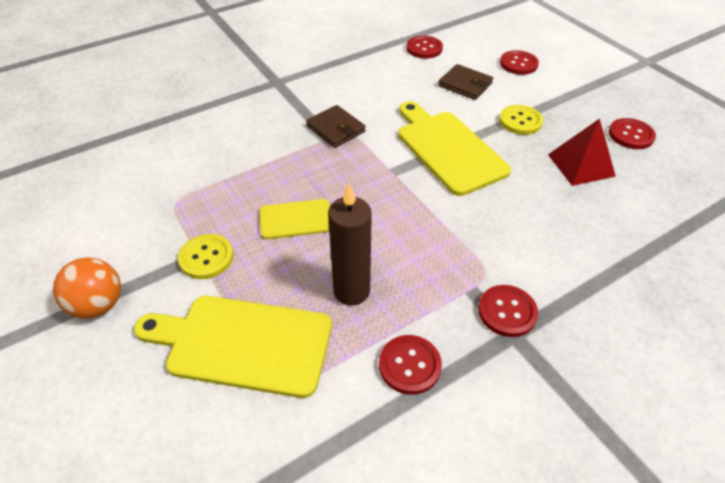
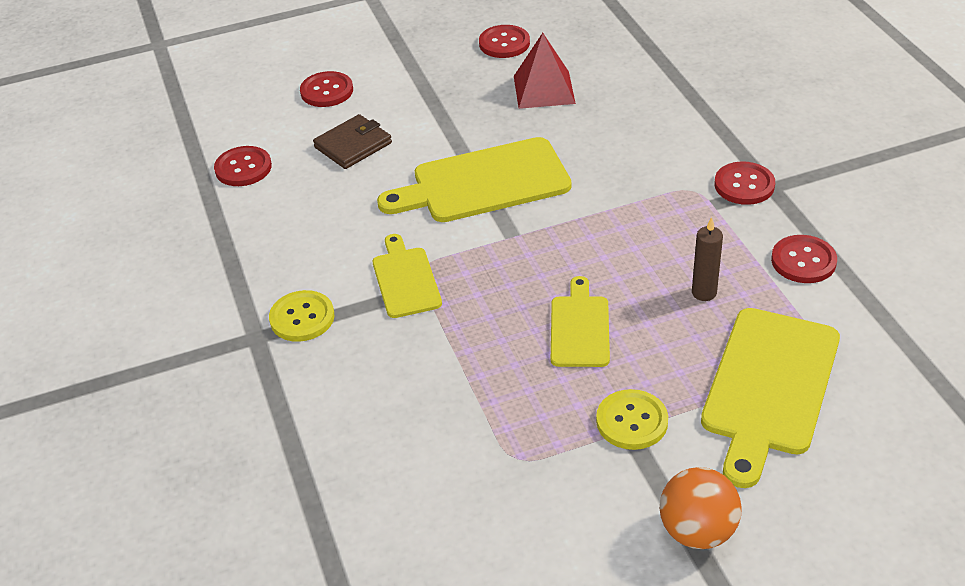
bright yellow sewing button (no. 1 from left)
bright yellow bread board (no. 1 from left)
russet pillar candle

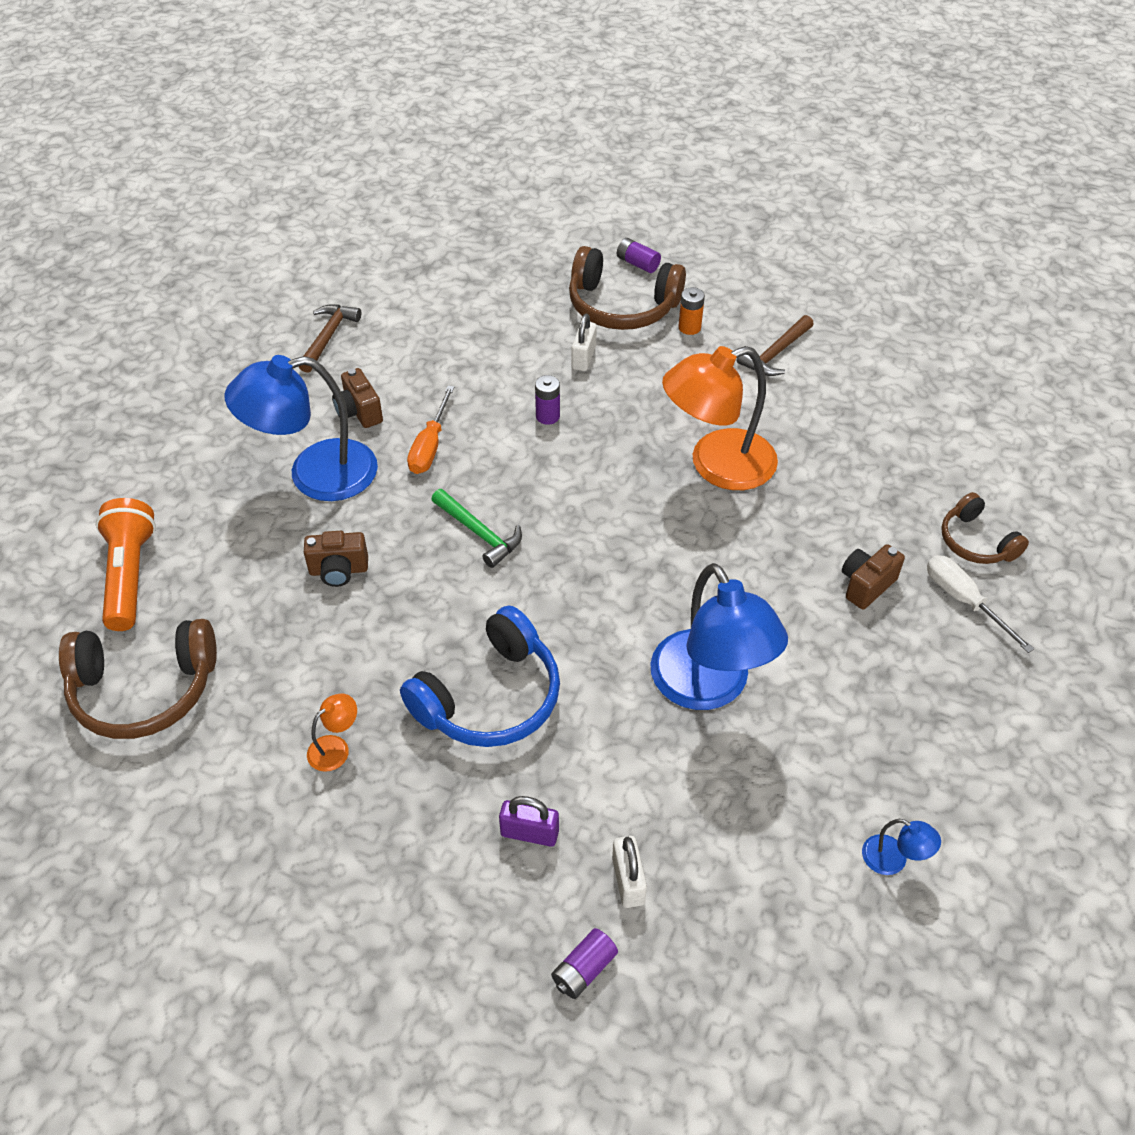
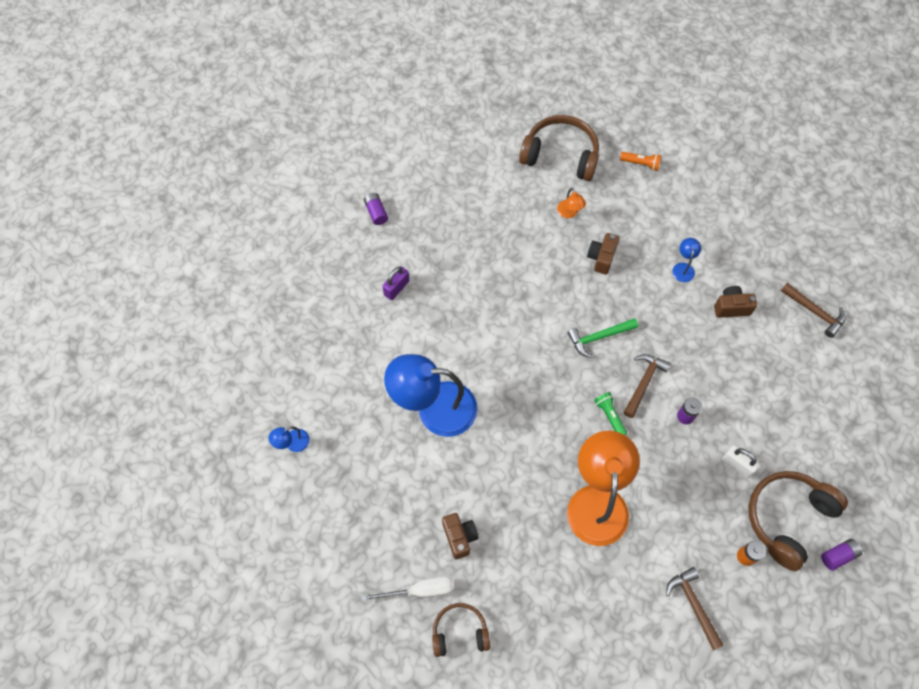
blue over-ear headphones
orange-coloured screwdriver
pure white padlock (no. 2 from left in the first image)
emerald torch
russet hammer (no. 1 from left)
orange-coloured lamp (no. 1 from left)
violet power cell (no. 1 from left)
russet over-ear headphones (no. 2 from left)
orange-coloured torch
blue lamp (no. 3 from left)

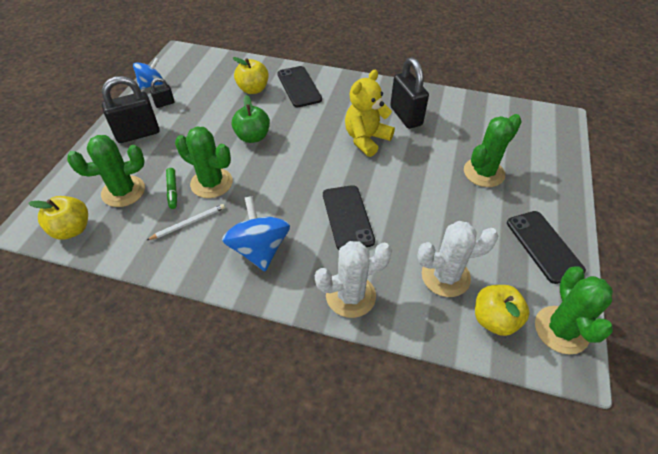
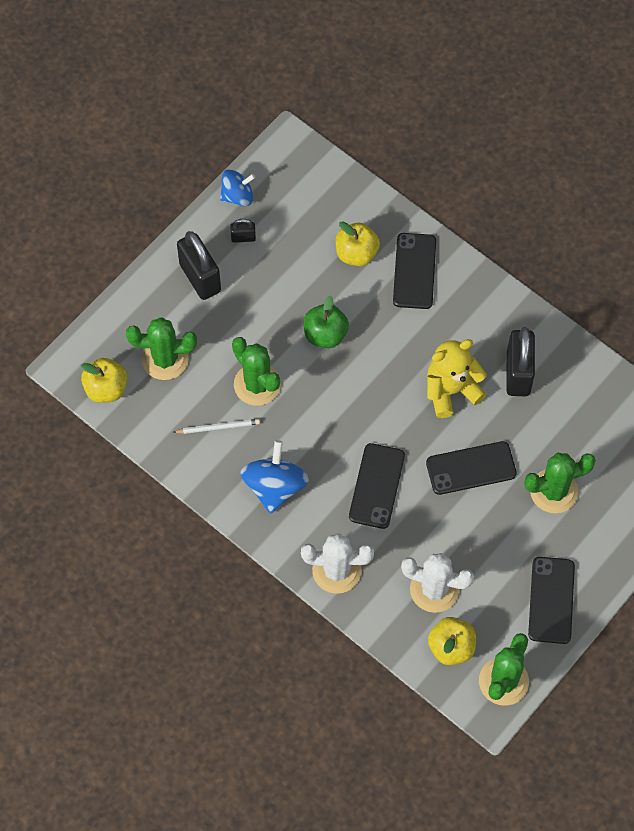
emerald marker
jet-black mobile phone (no. 3 from left)
jet-black padlock (no. 1 from left)

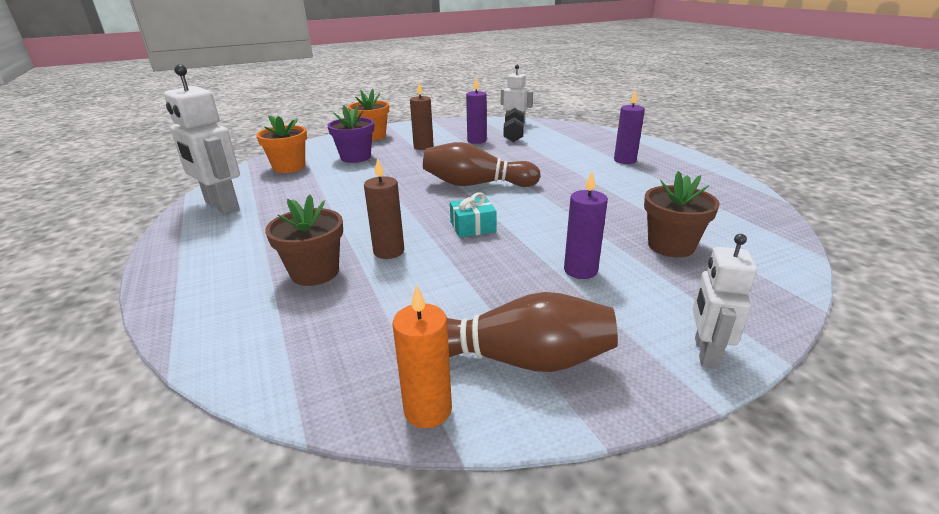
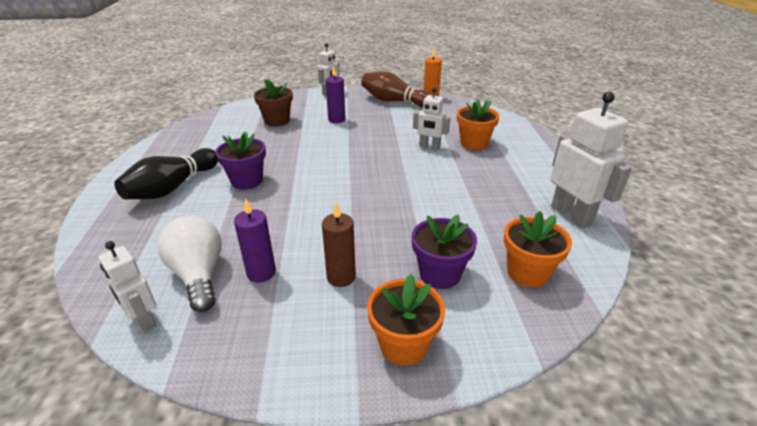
russet tenpin (no. 1 from left in the first image)
teal wrapped gift
violet potted plant (no. 1 from left)
pure white toy robot (no. 3 from left)
pure white light bulb
jet-black tenpin
orange-coloured potted plant (no. 2 from left)

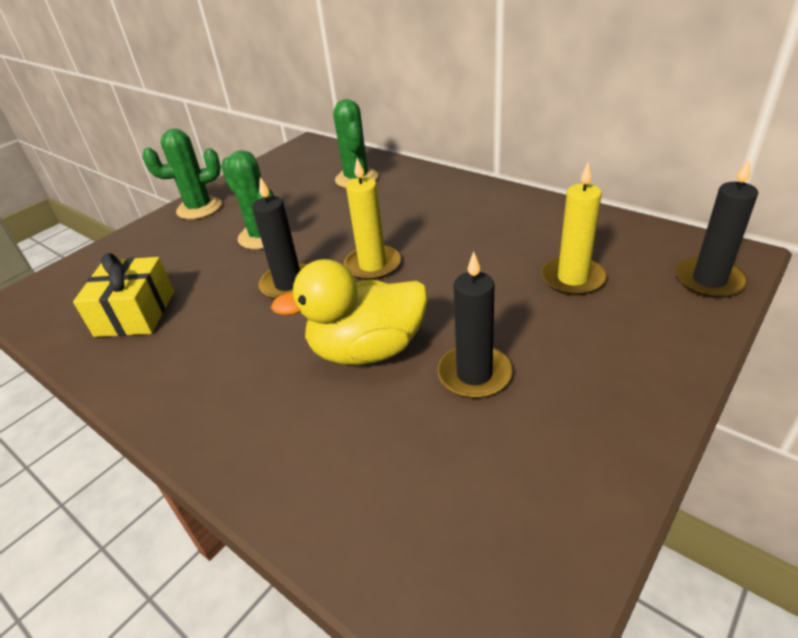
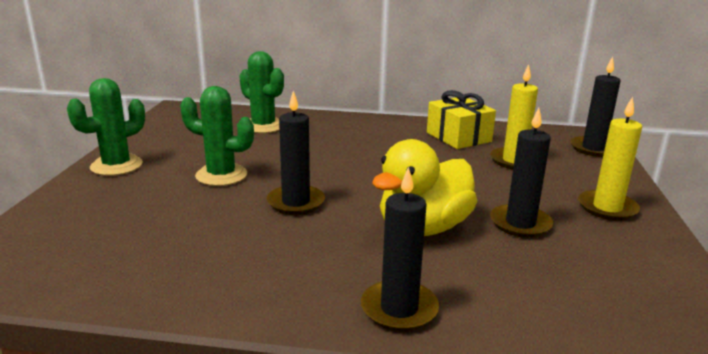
jet-black pillar candle (no. 2 from left)
bright yellow wrapped gift
bright yellow pillar candle (no. 2 from left)

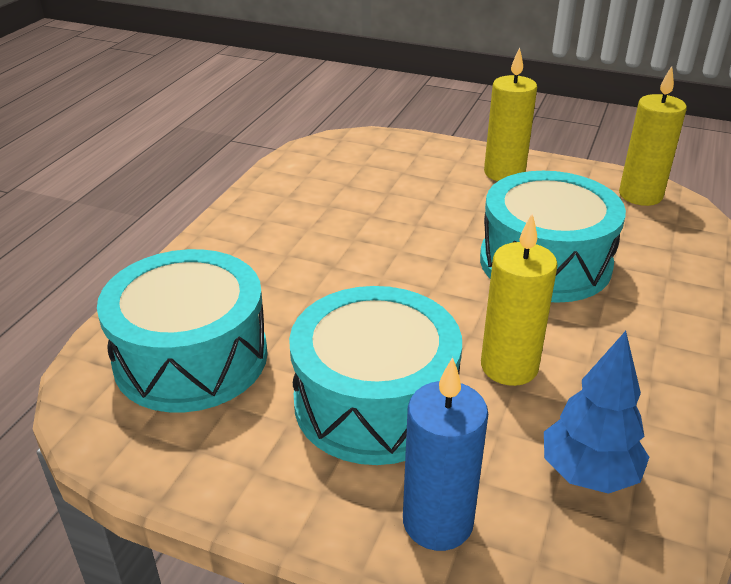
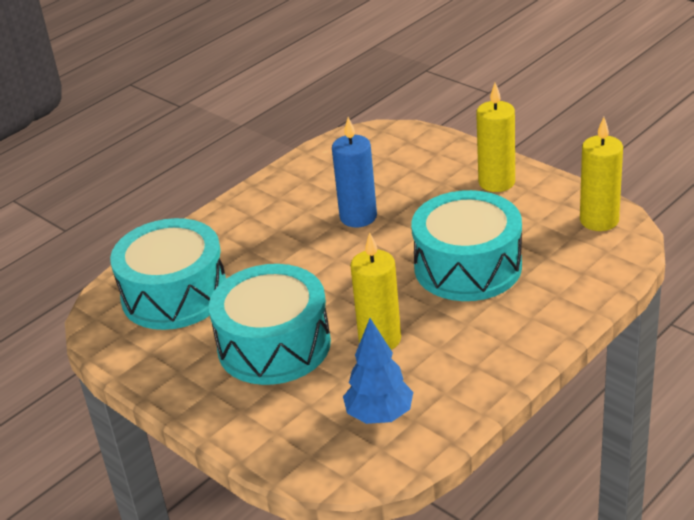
blue pillar candle

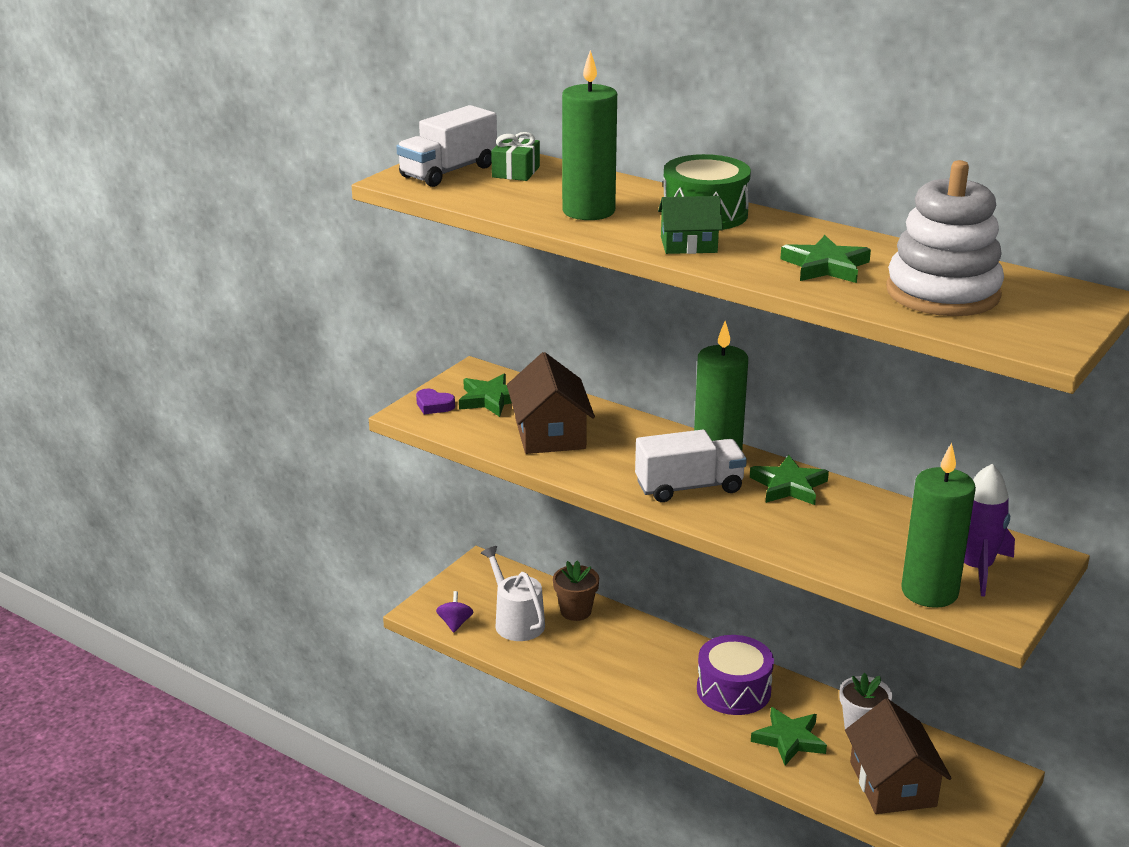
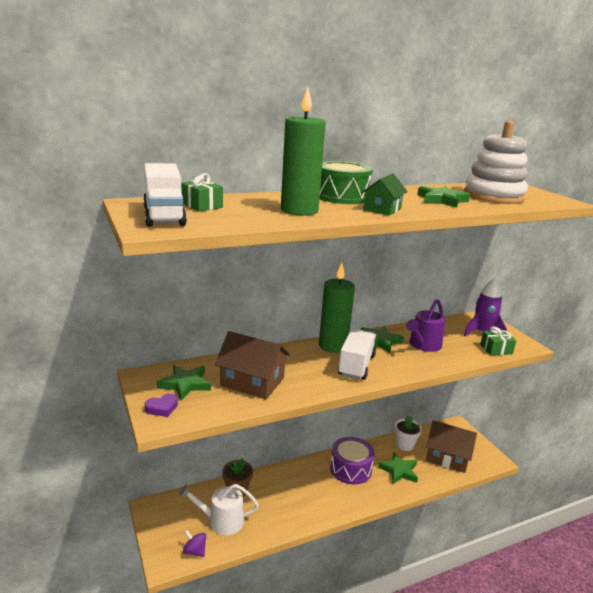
violet watering can
emerald wrapped gift (no. 2 from left)

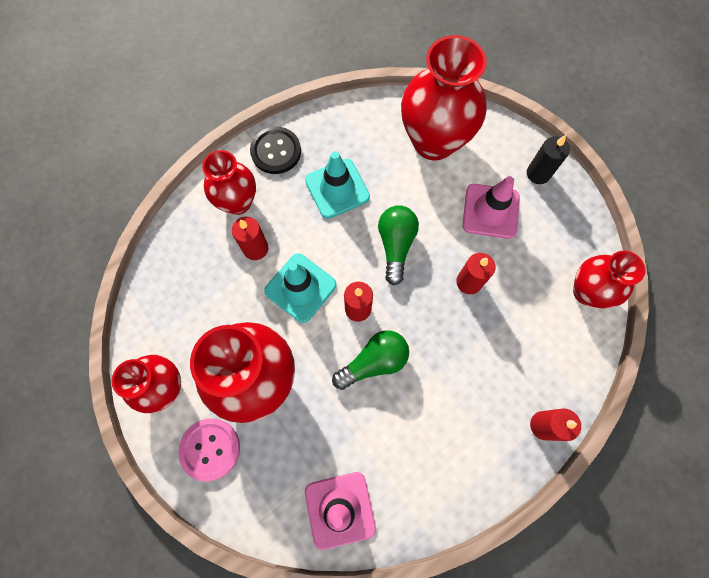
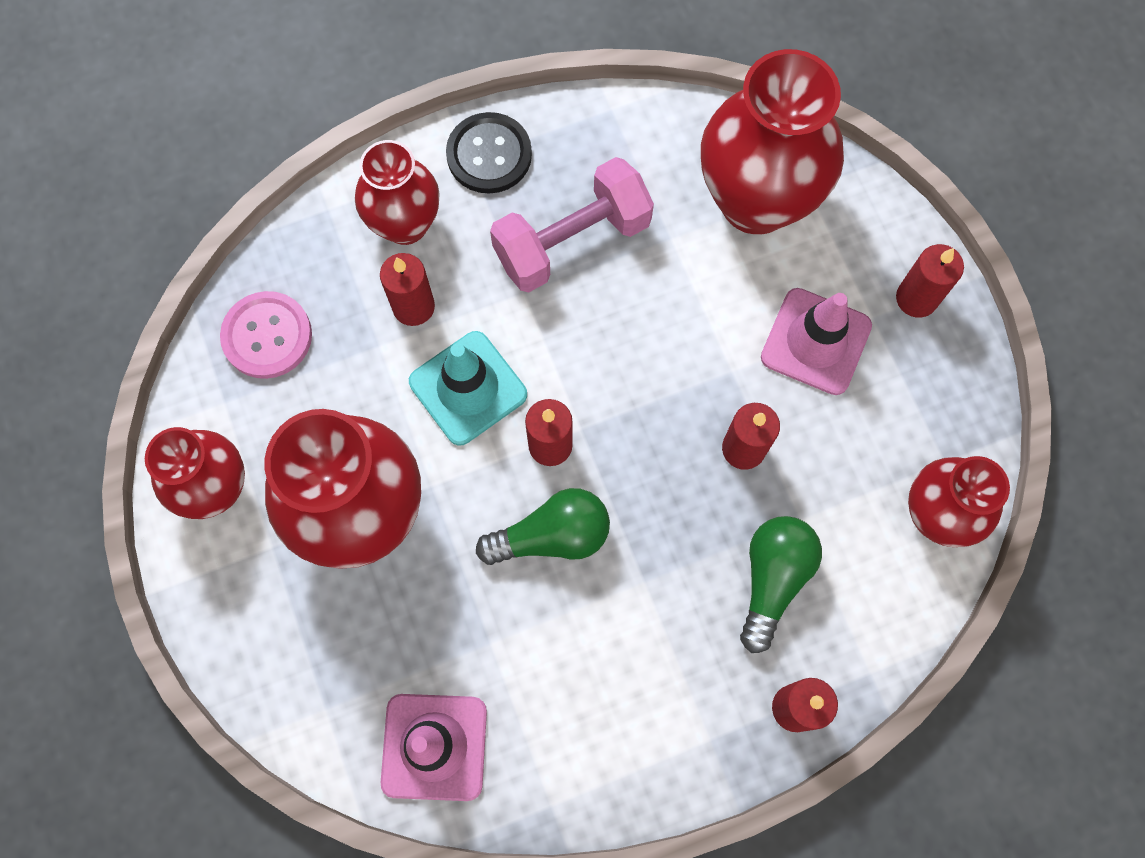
rose-pink sewing button
emerald light bulb (no. 2 from left)
rose-pink dumbbell
red pillar candle (no. 5 from left)

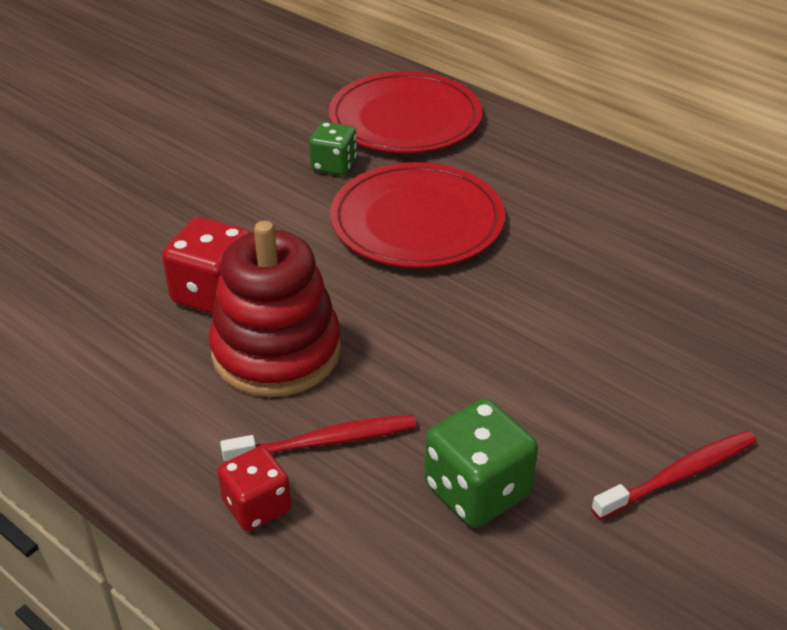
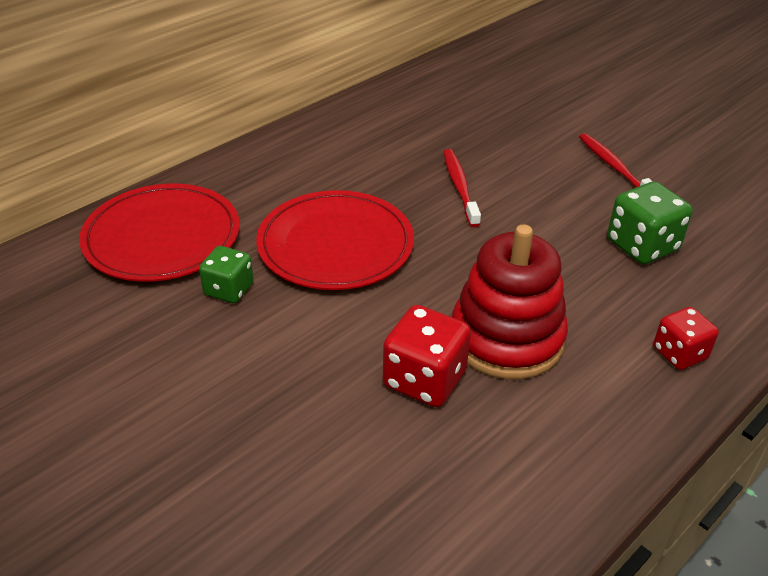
red toothbrush (no. 1 from left)

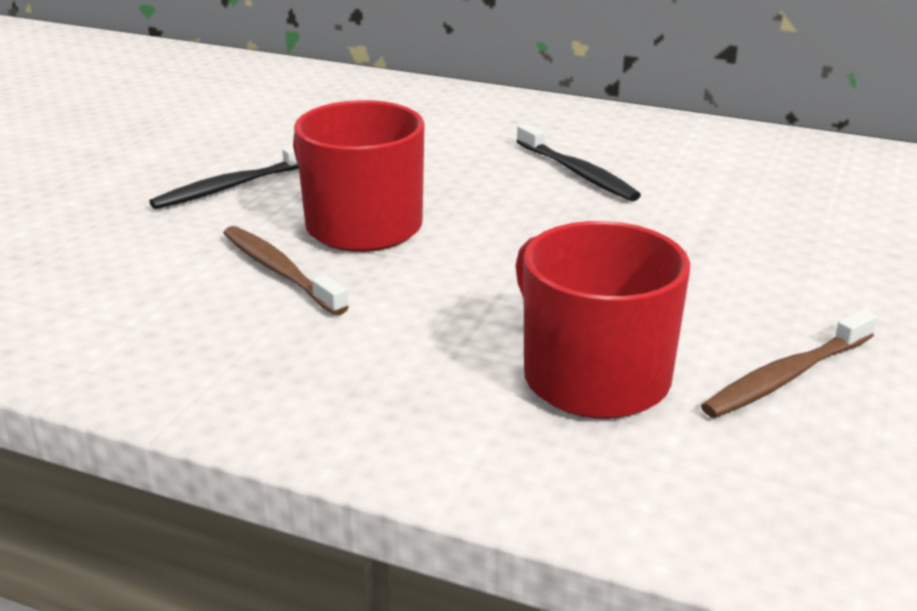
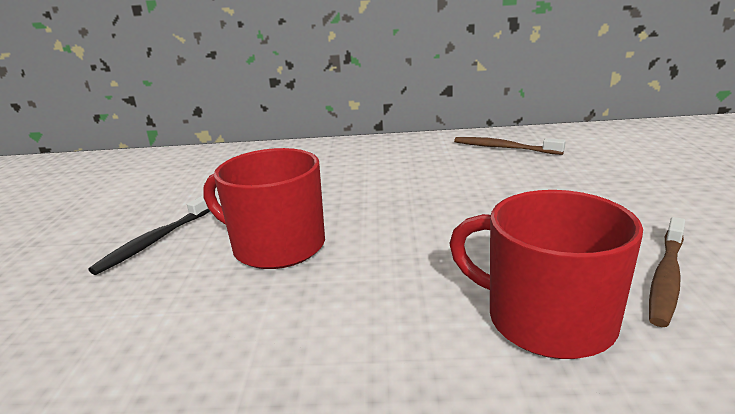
jet-black toothbrush (no. 2 from left in the first image)
russet toothbrush (no. 1 from left)

